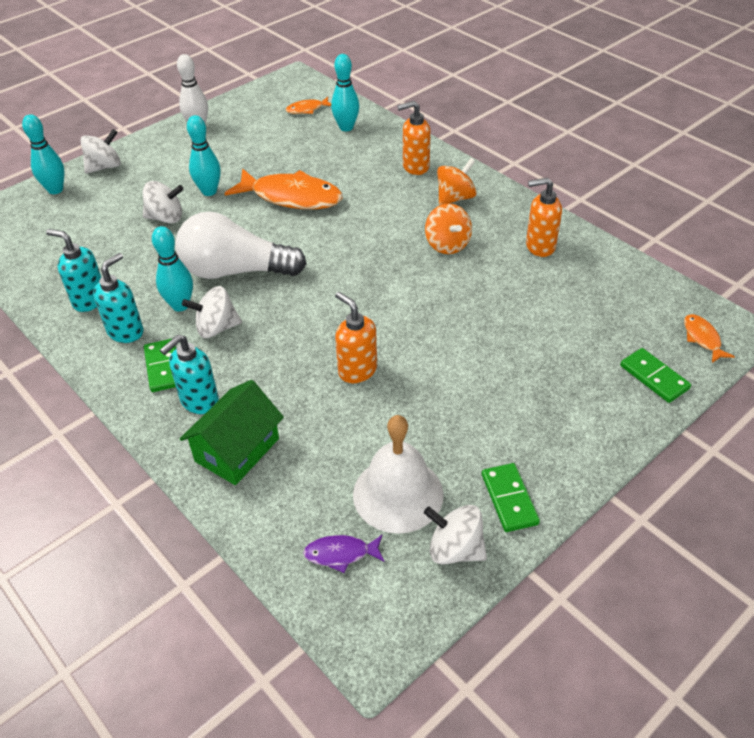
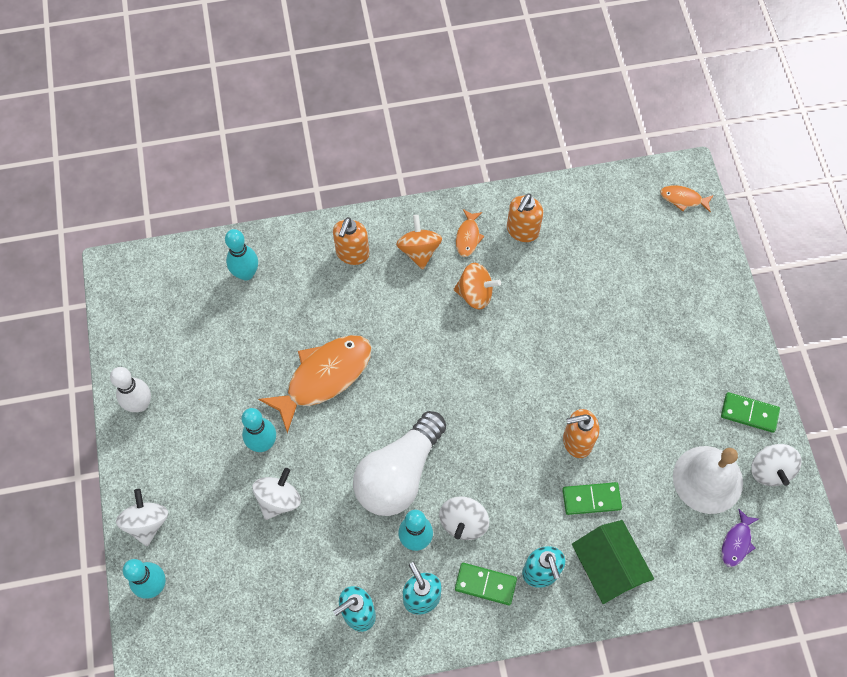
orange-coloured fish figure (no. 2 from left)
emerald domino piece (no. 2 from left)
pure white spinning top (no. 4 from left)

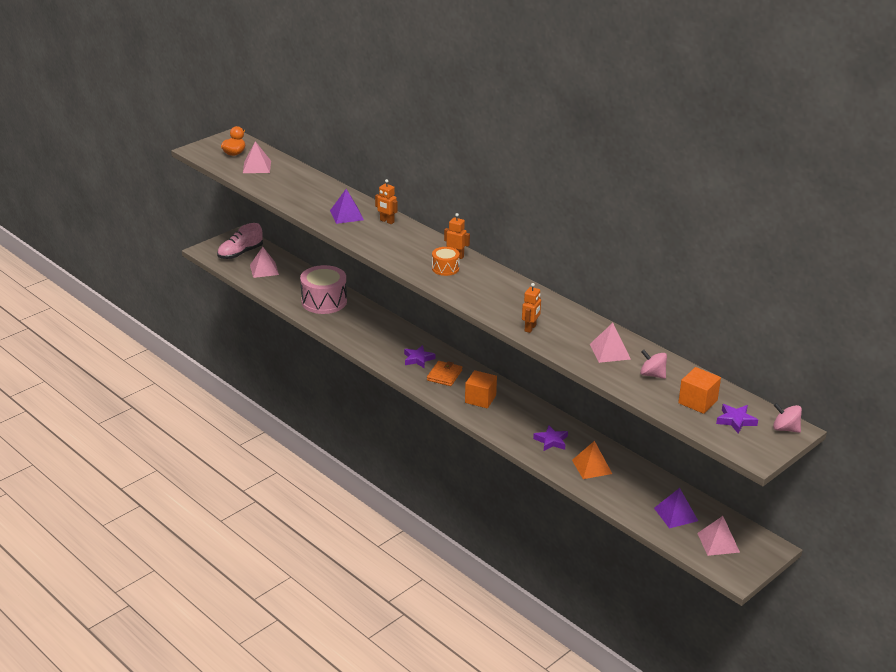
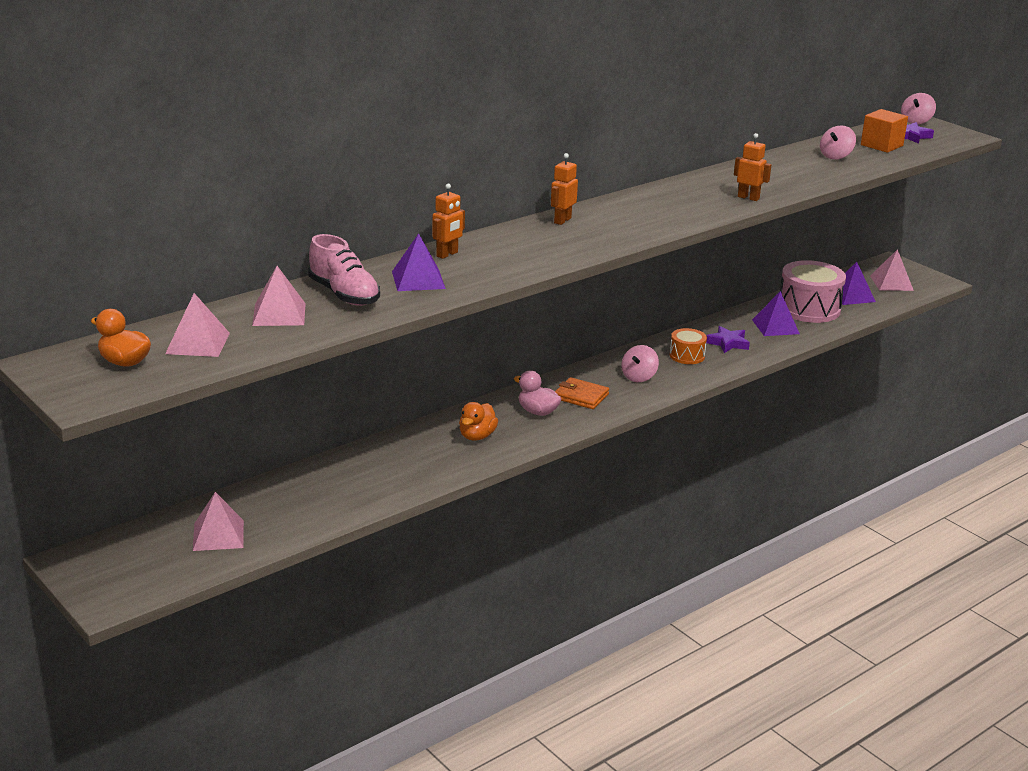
orange-coloured duck (no. 2 from left)
rose-pink sneaker
rose-pink drum
orange-coloured drum
rose-pink solid pyramid (no. 3 from left)
rose-pink duck
rose-pink spinning top (no. 1 from left)
violet solid pyramid (no. 2 from left)

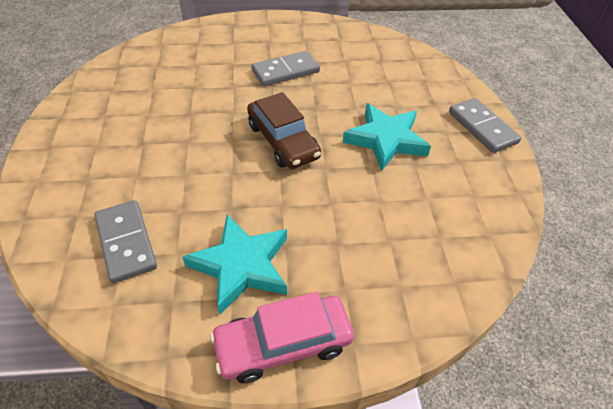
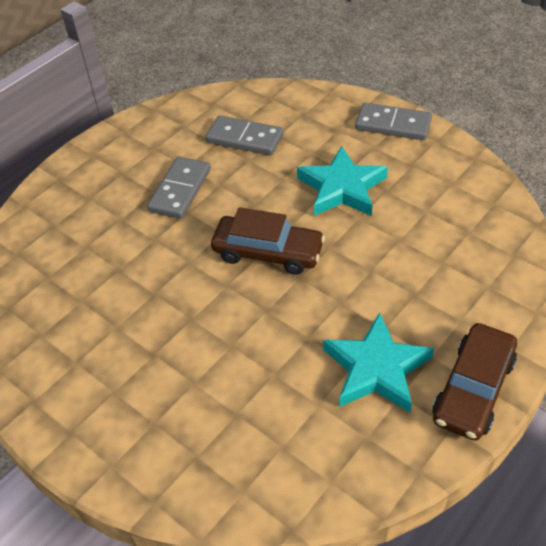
gray domino piece (no. 2 from left)
russet automobile (no. 2 from left)

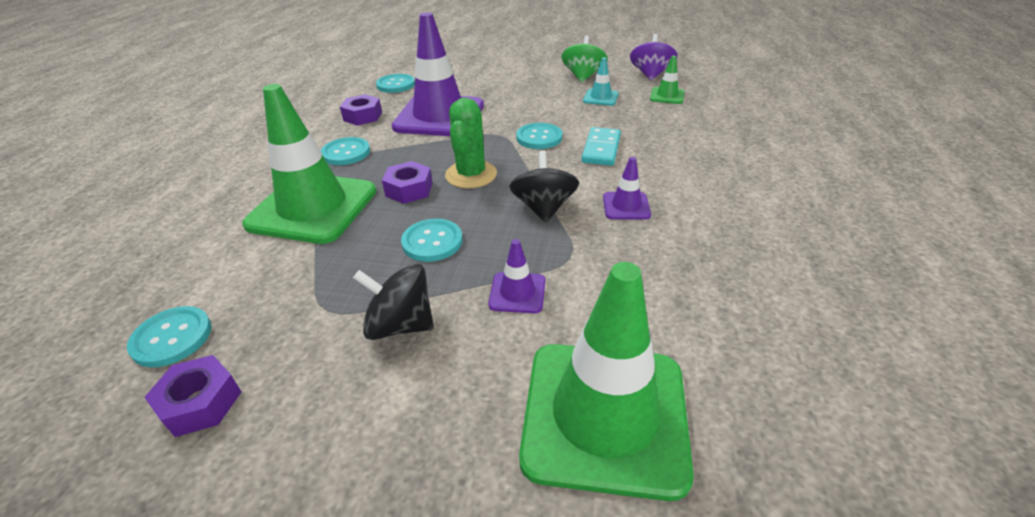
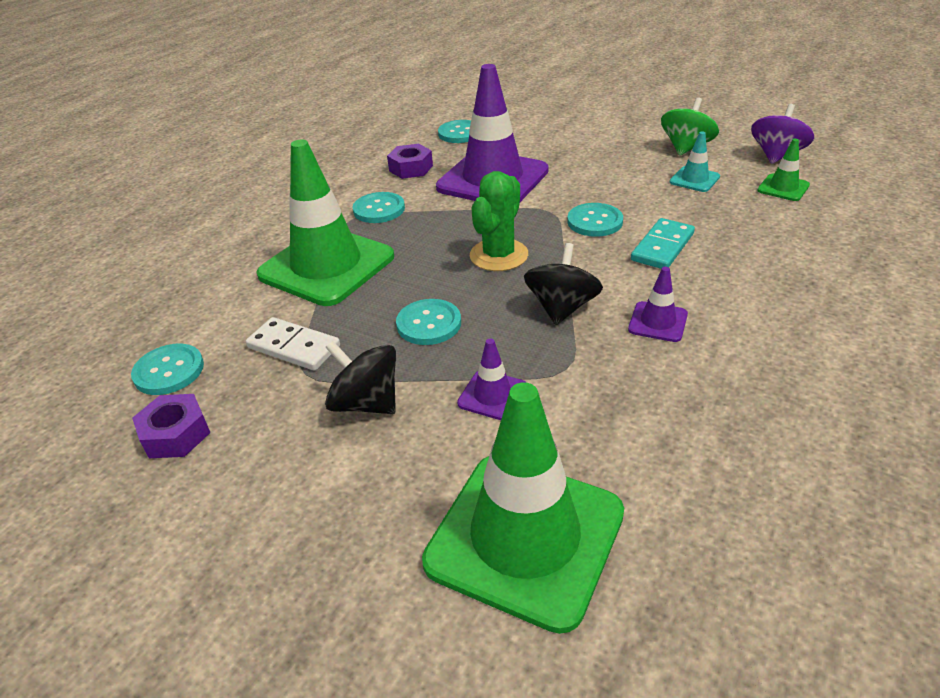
violet hex nut (no. 3 from left in the first image)
pure white domino piece

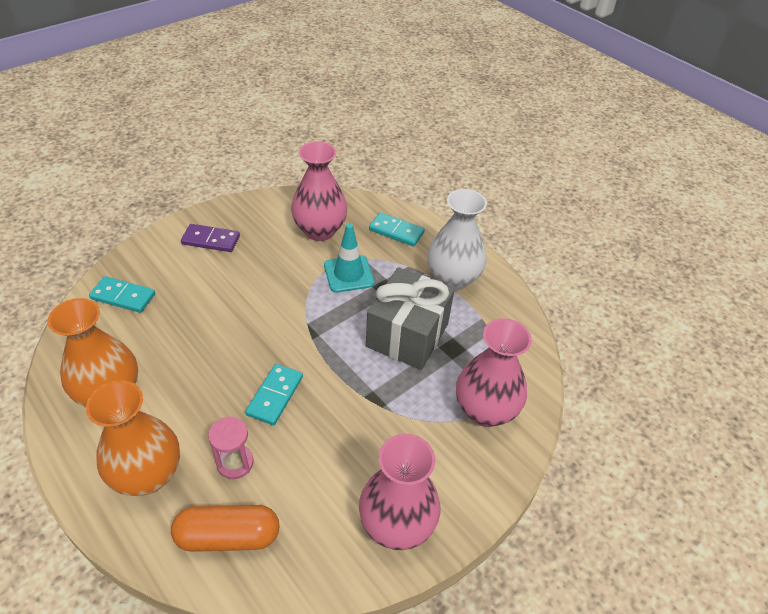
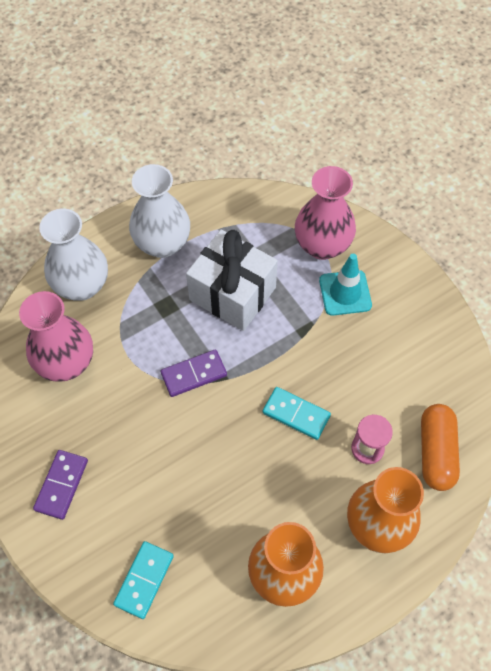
rose-pink flower vase (no. 2 from left in the first image)
violet domino piece (no. 2 from left)
teal safety cone
pure white flower vase (no. 1 from left)
pure white wrapped gift

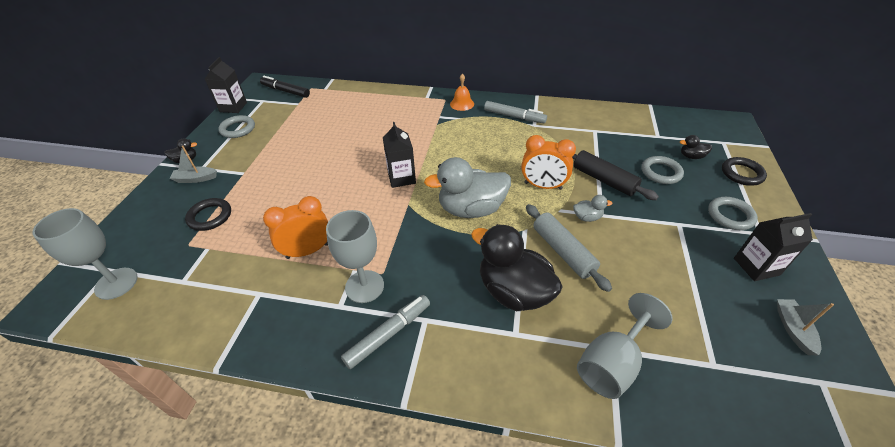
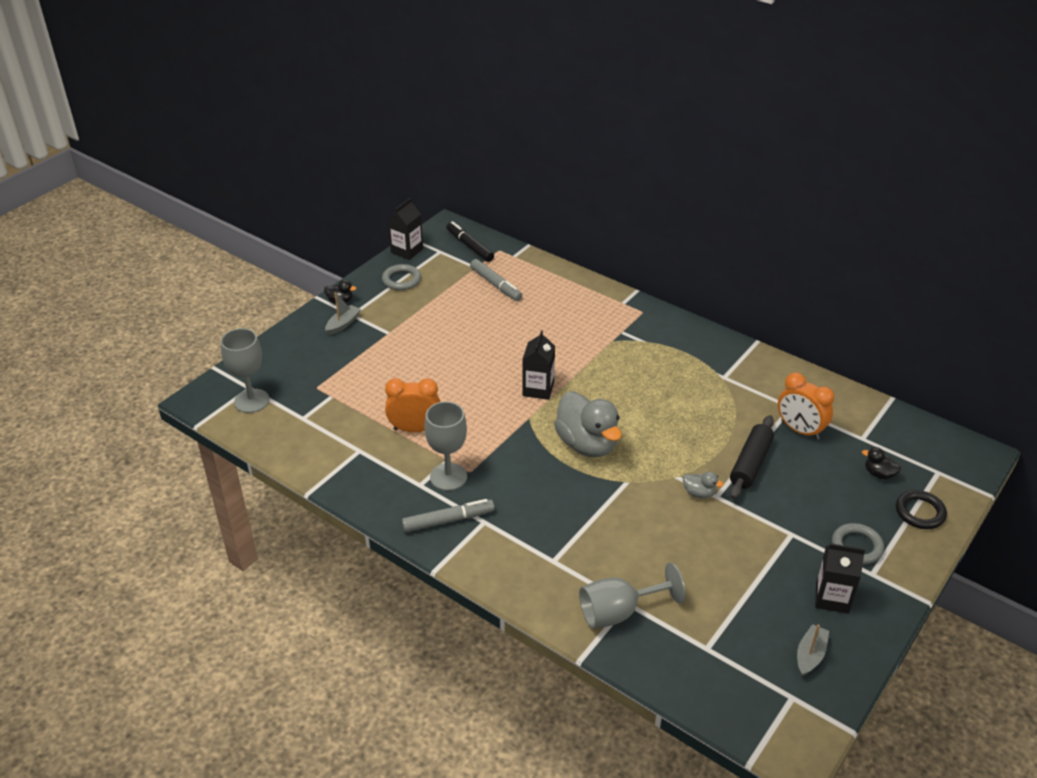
jet-black hoop (no. 1 from left in the first image)
orange-coloured school bell
jet-black duck (no. 2 from left in the first image)
gray pastry roller
gray hoop (no. 2 from left in the first image)
gray marker (no. 2 from left)
orange-coloured bedside clock (no. 2 from left)
gray sailboat (no. 1 from left)
gray duck (no. 1 from left)
jet-black pastry roller

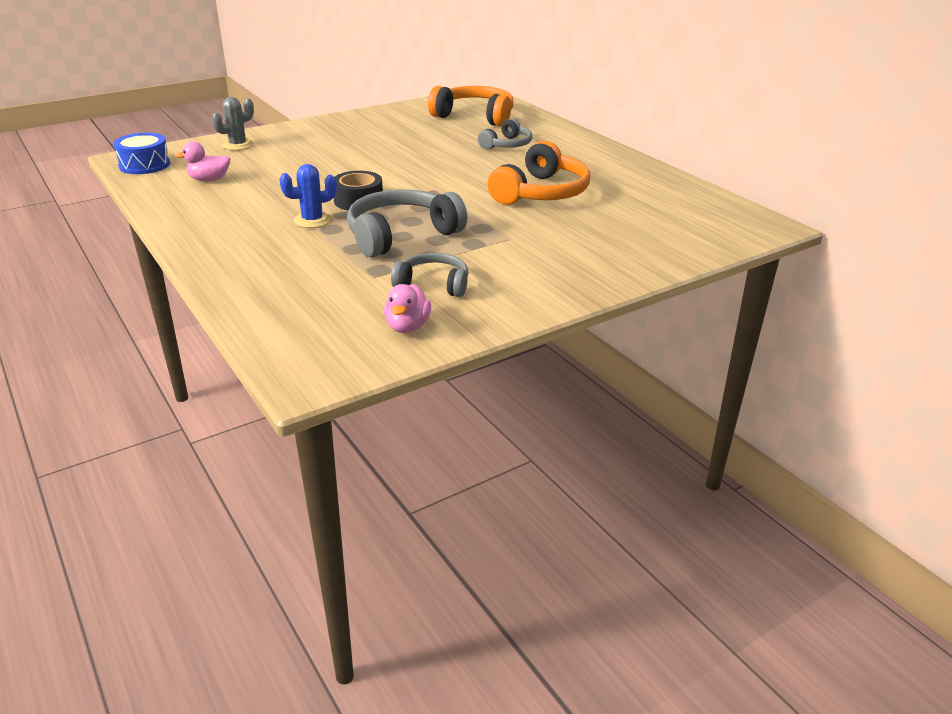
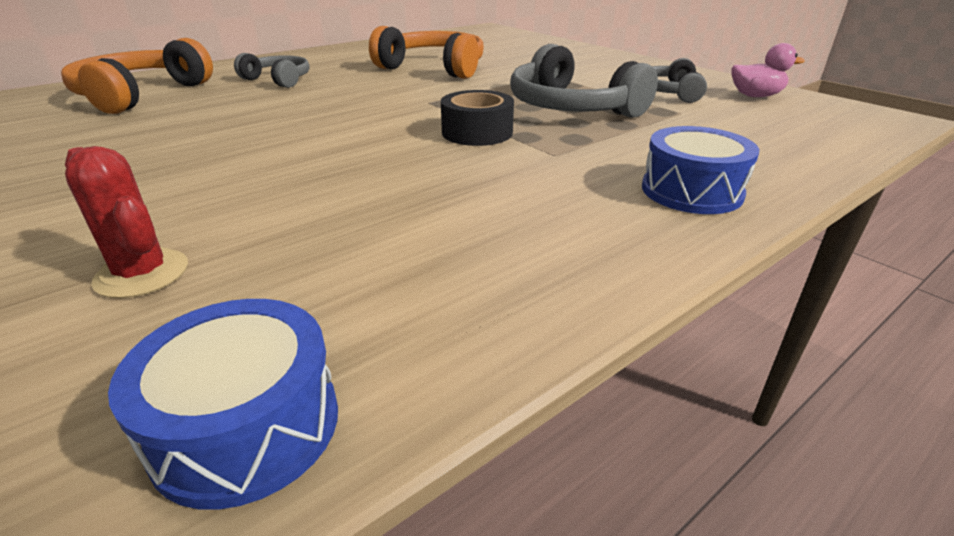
rose-pink duck (no. 1 from left in the first image)
blue saguaro cactus
blue drum (no. 2 from left)
red saguaro cactus

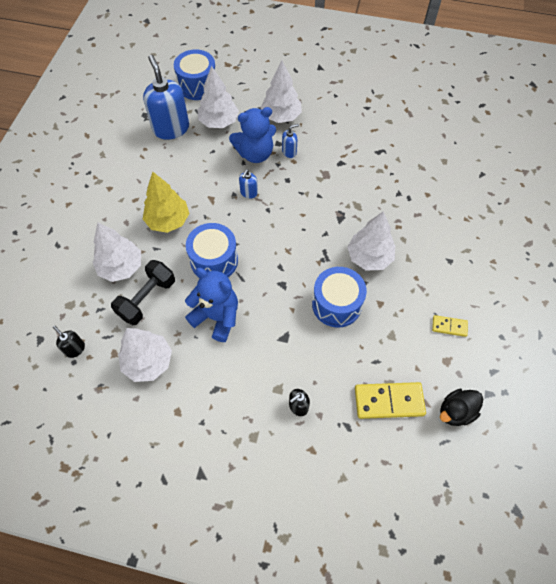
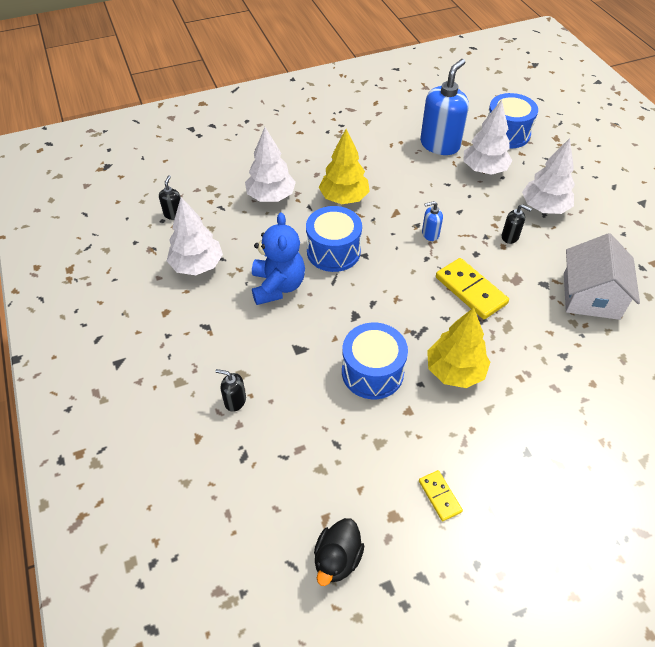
jet-black dumbbell
blue teddy bear (no. 2 from left in the first image)
pure white cottage
bright yellow domino piece (no. 2 from left)
jet-black soap dispenser (no. 3 from left)
bright yellow toy tree (no. 2 from left)
jet-black duck

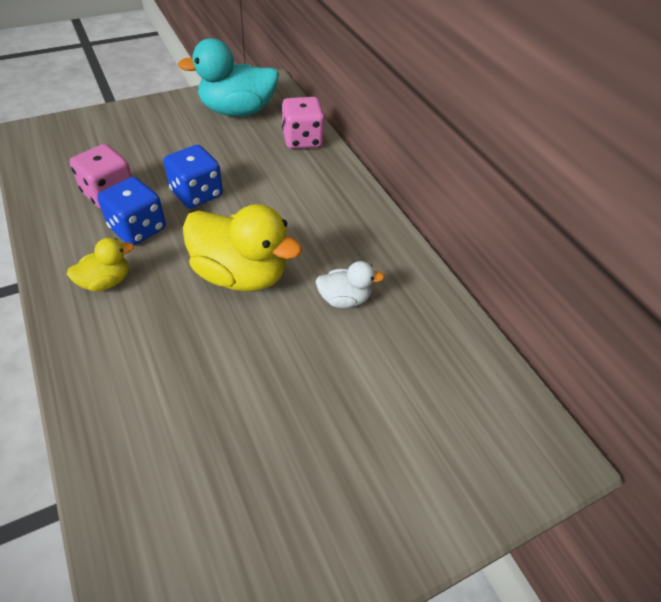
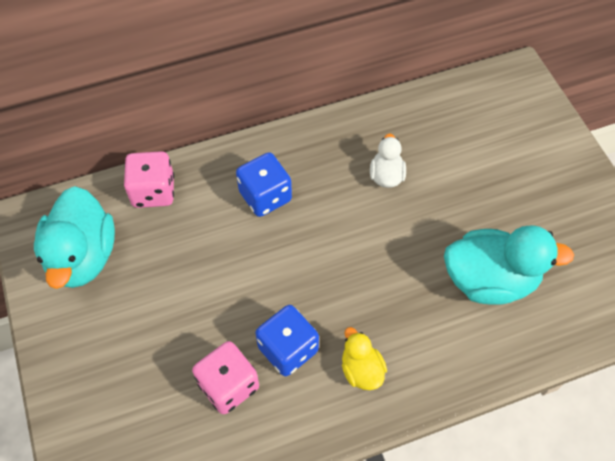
bright yellow duck (no. 2 from left in the first image)
teal duck (no. 2 from left)
blue die (no. 1 from left)

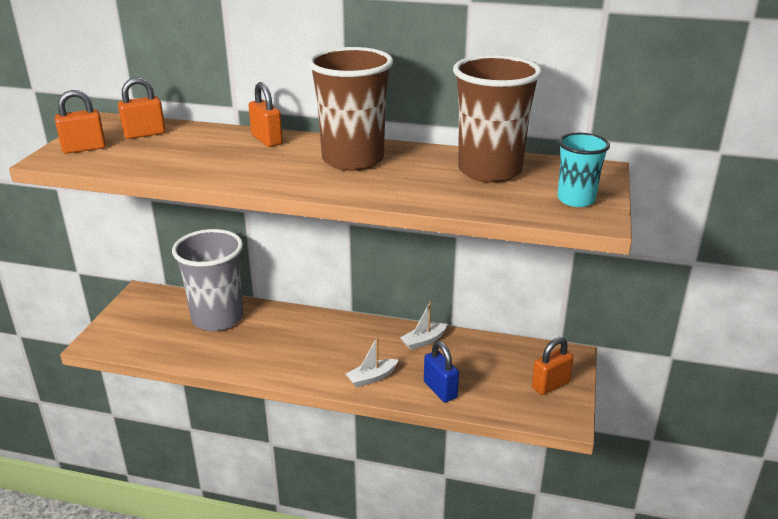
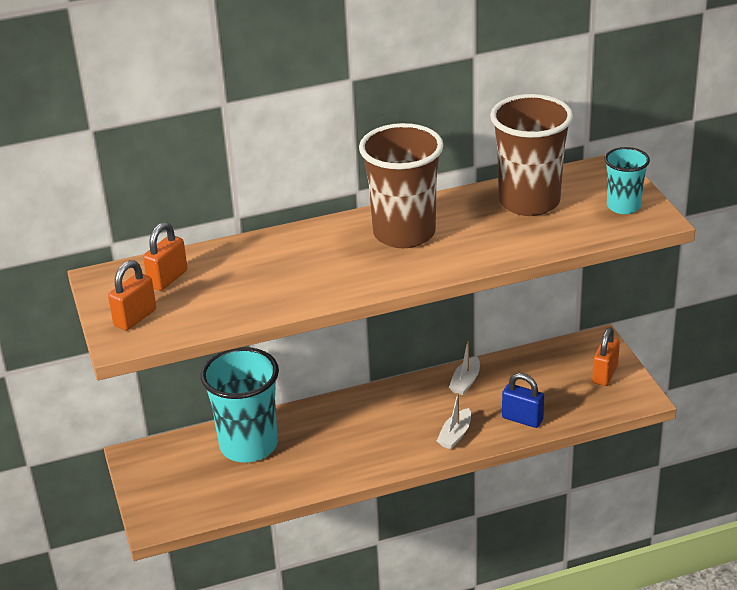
orange-coloured padlock (no. 3 from left in the first image)
teal tumbler (no. 1 from left)

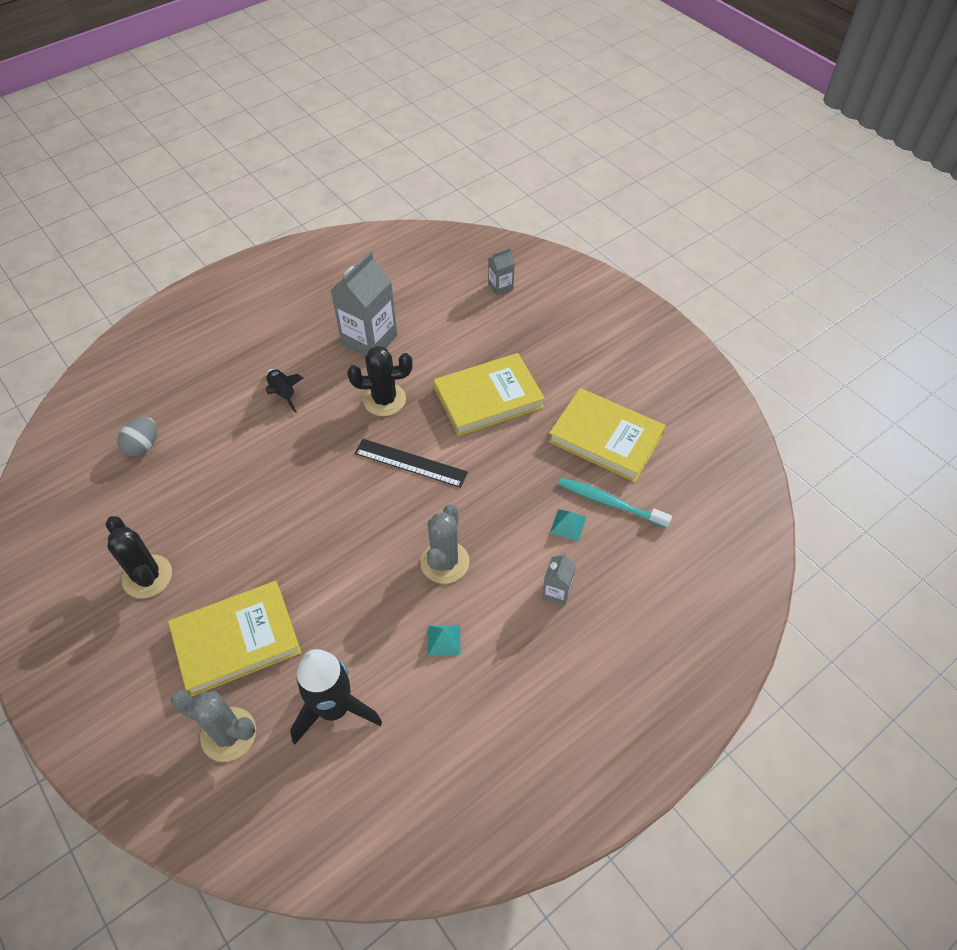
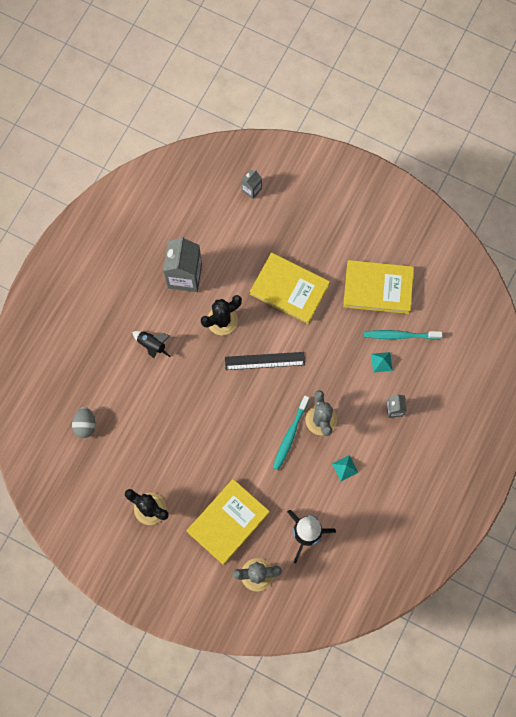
teal toothbrush (no. 1 from left)
bright yellow book (no. 2 from left)

